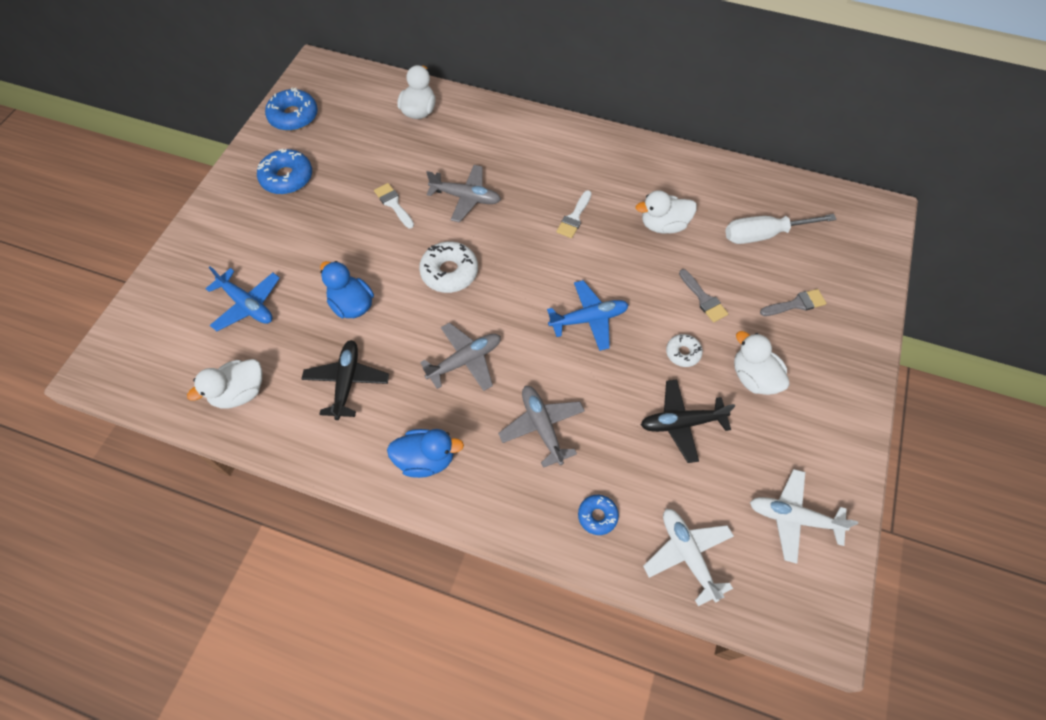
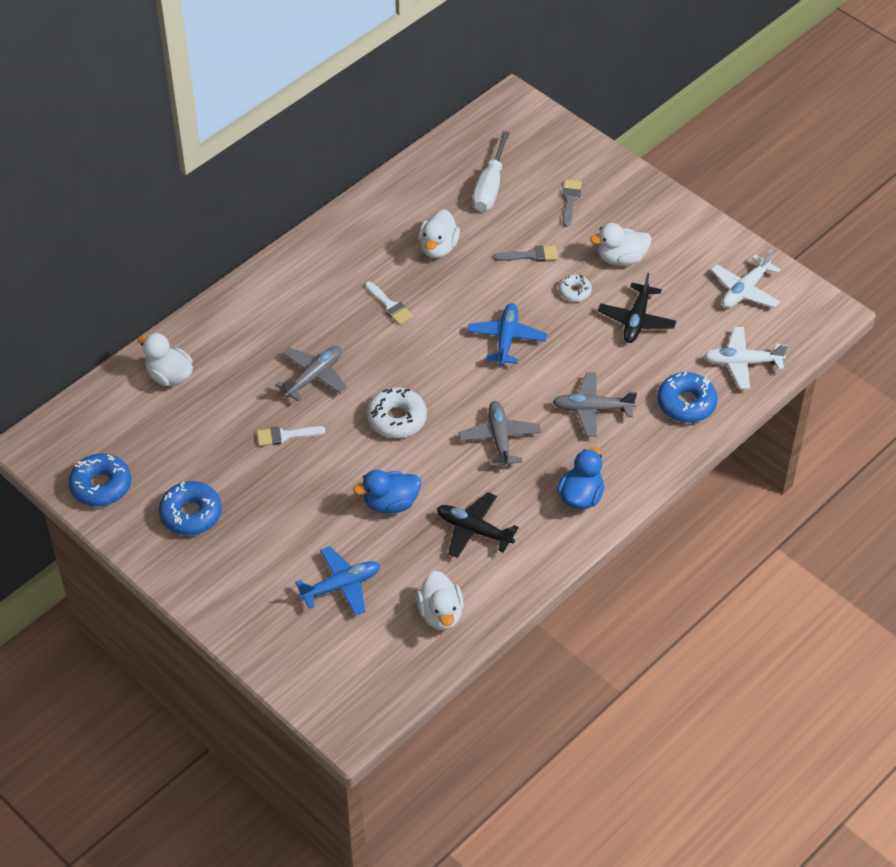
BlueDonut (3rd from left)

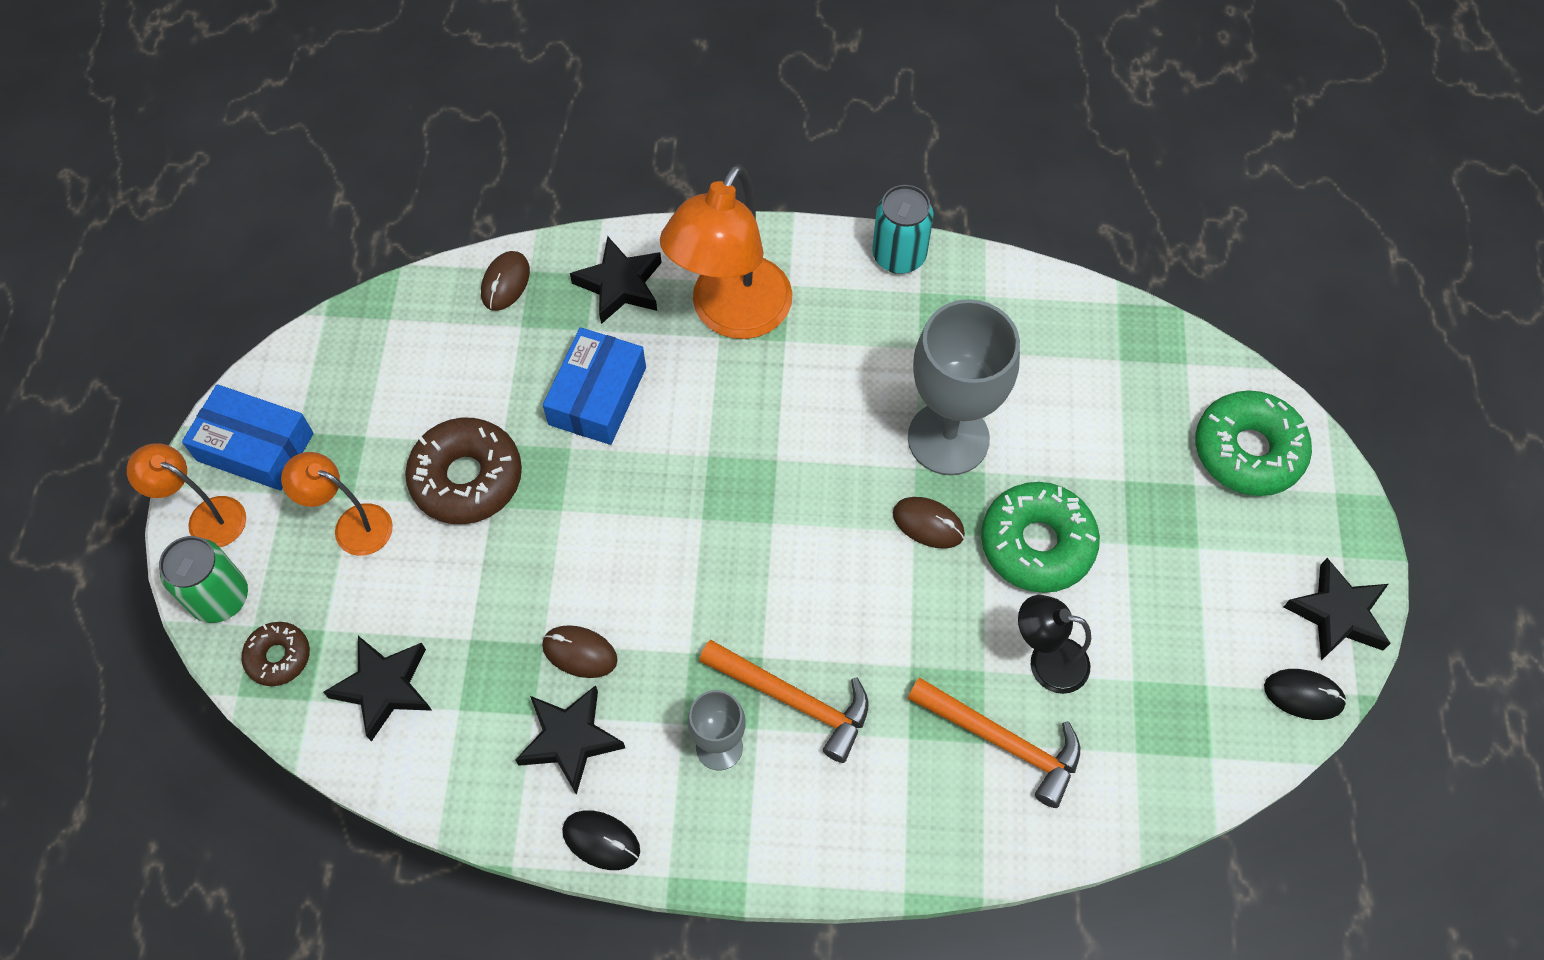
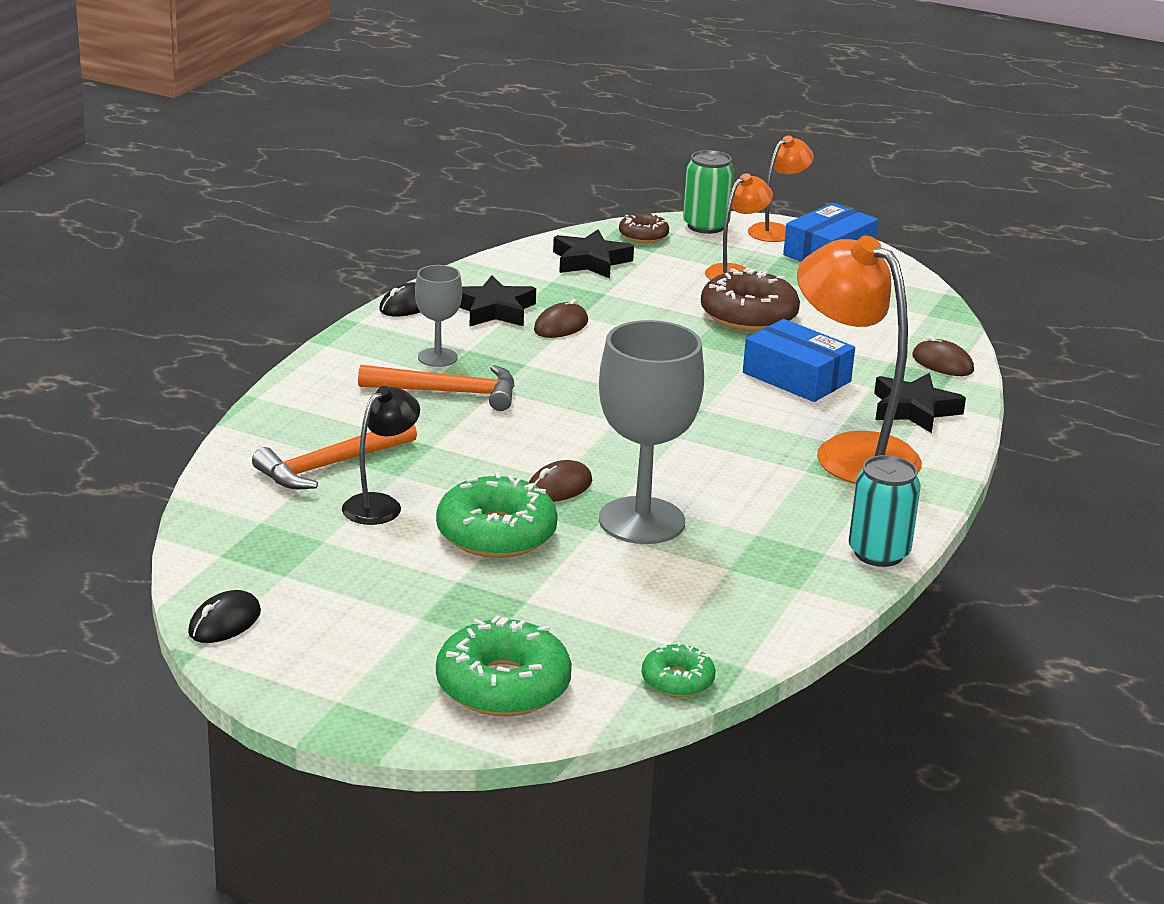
OrangeHammer (2nd from left)
BlackStar (4th from left in the first image)
GreenDonut (3rd from left)

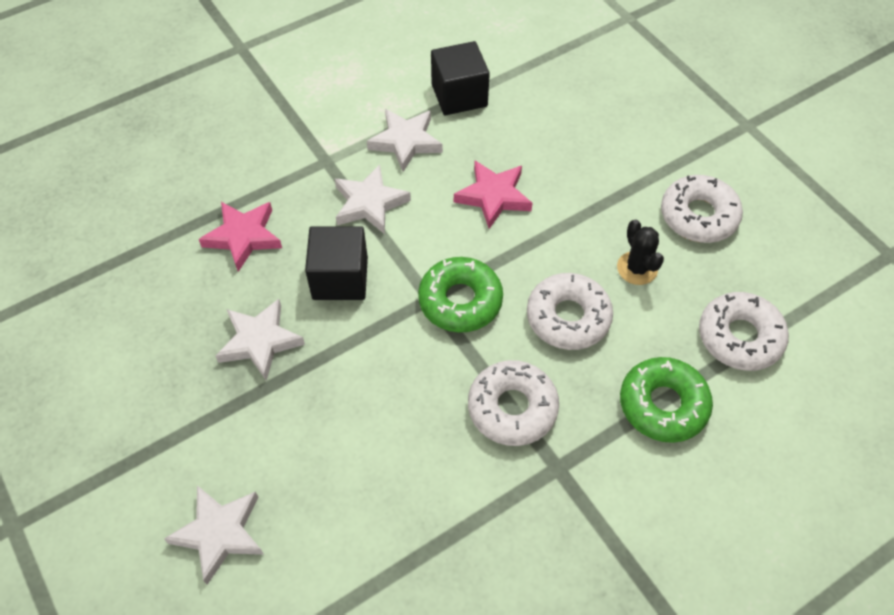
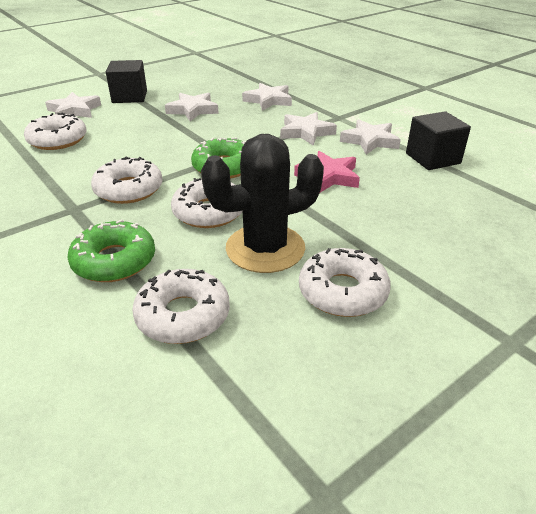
WhiteStar (3rd from left)
BlackCube (1st from left)
BlackCactus
WhiteDonut (1st from left)

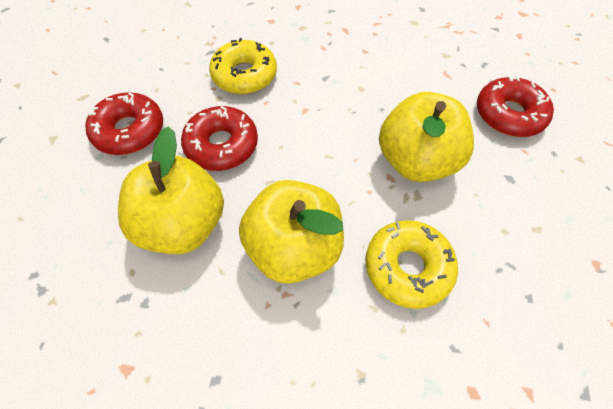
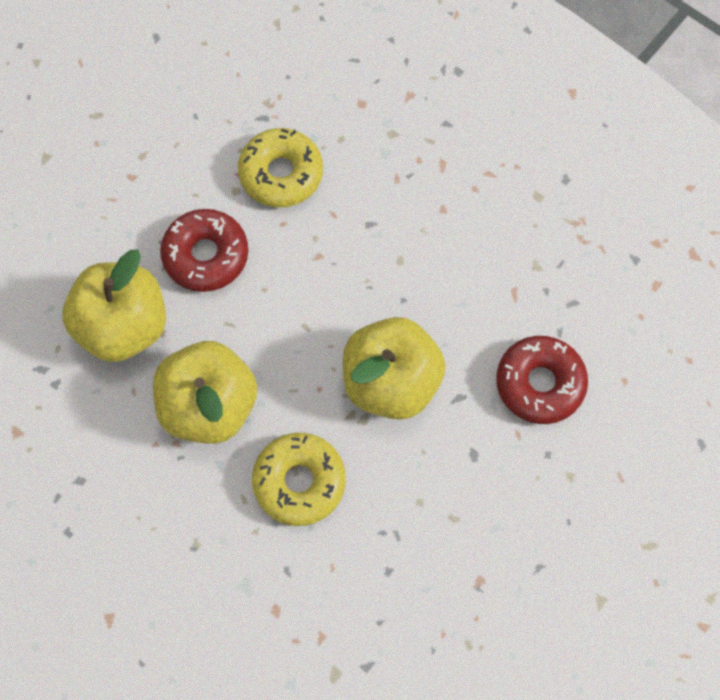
RedDonut (1st from left in the first image)

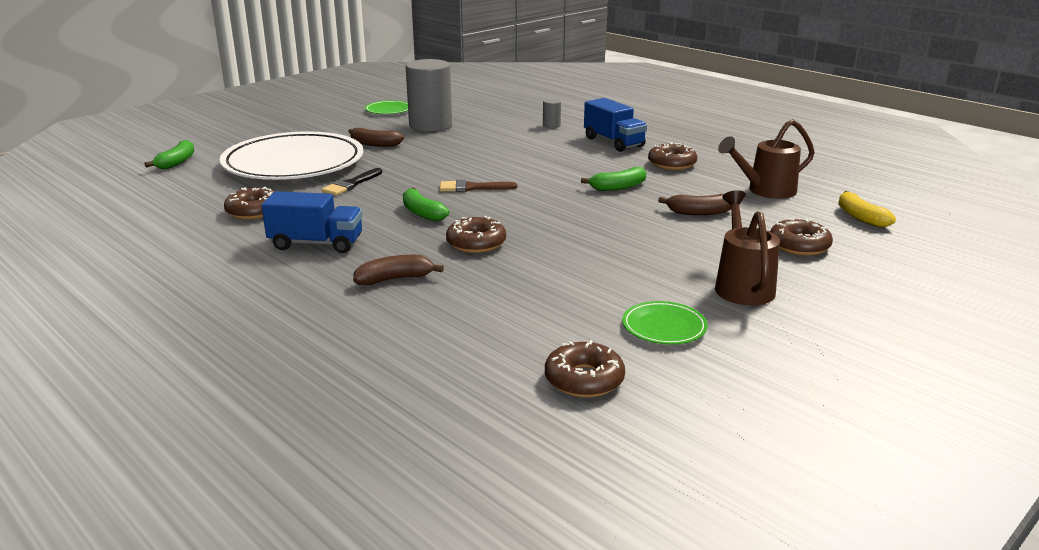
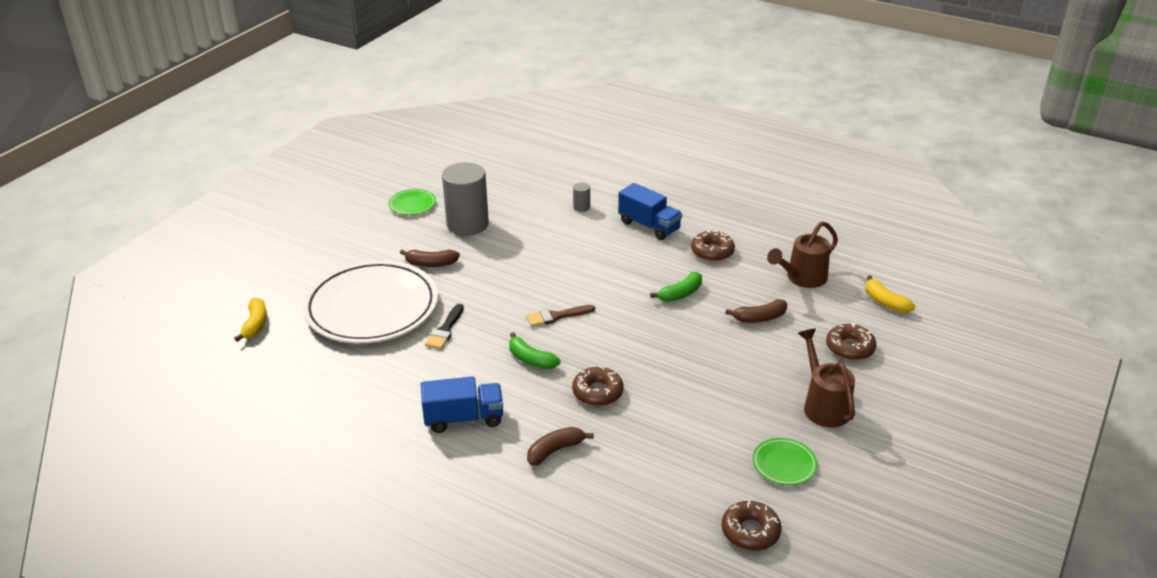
YellowBanana (1st from left)
BrownDonut (1st from left in the first image)

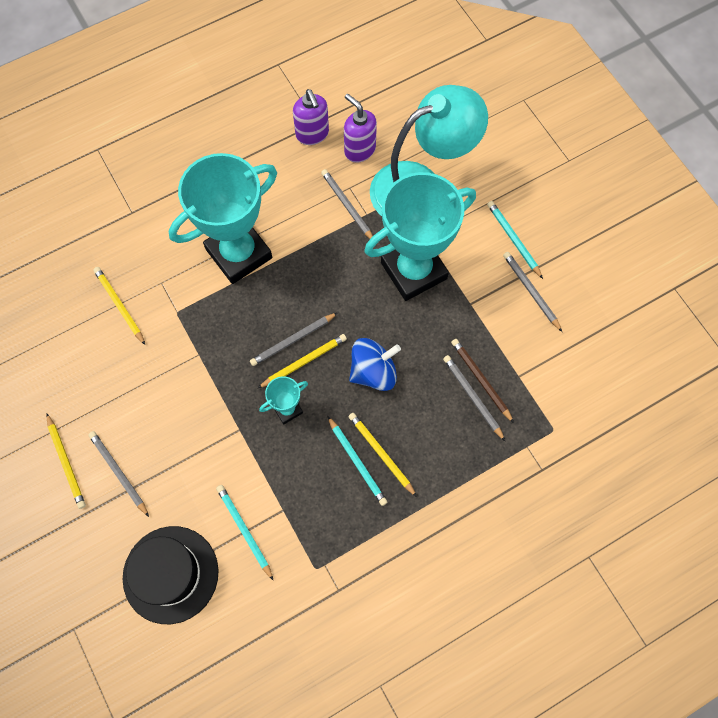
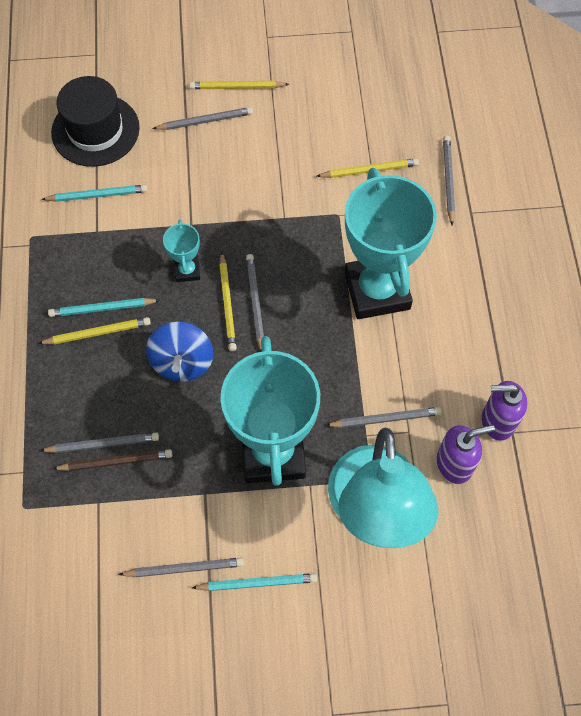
GreyPencil (6th from left)

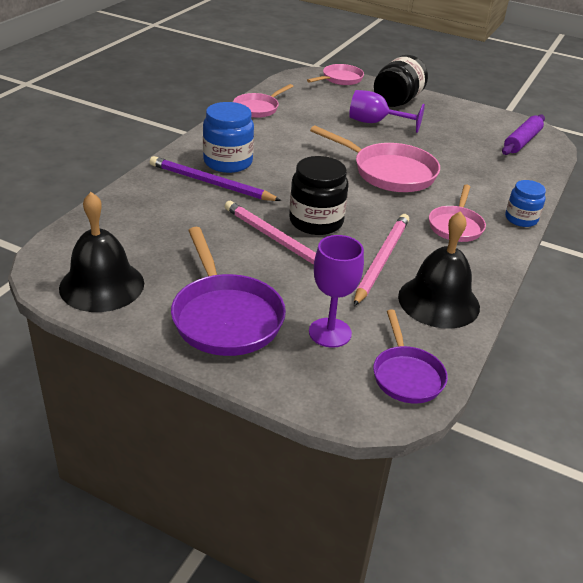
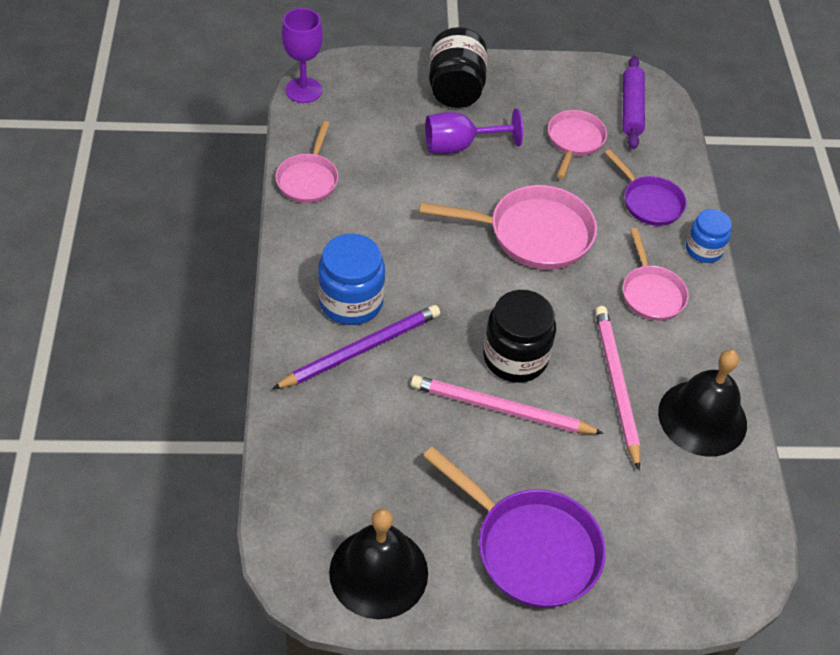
PurplePencil
PinkPan (3rd from left)
PurpleGoblet (1st from left)
PurplePan (2nd from left)

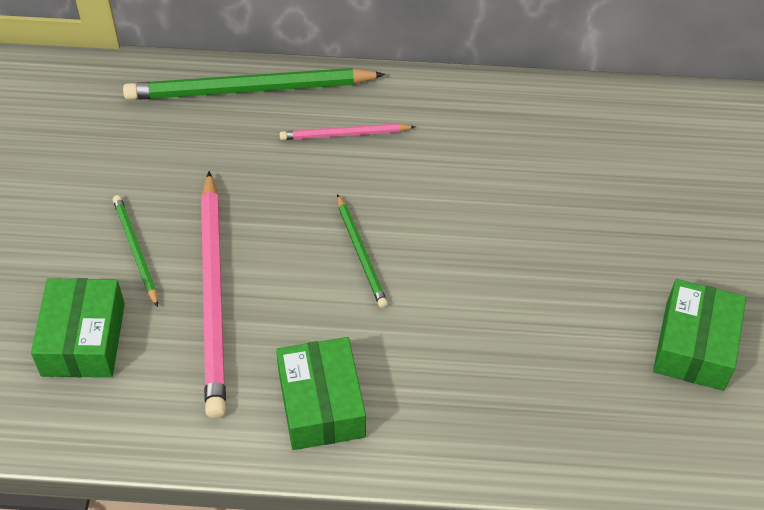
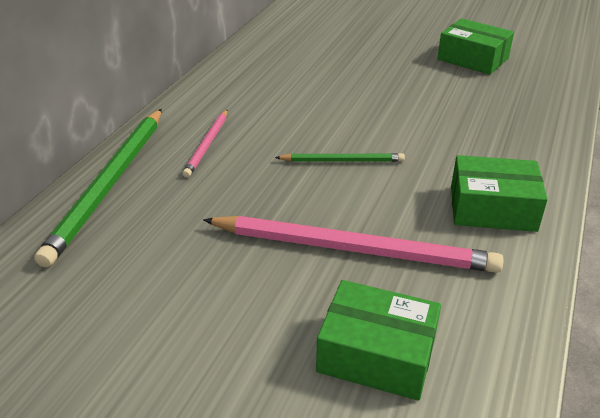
GreenPencil (1st from left in the first image)

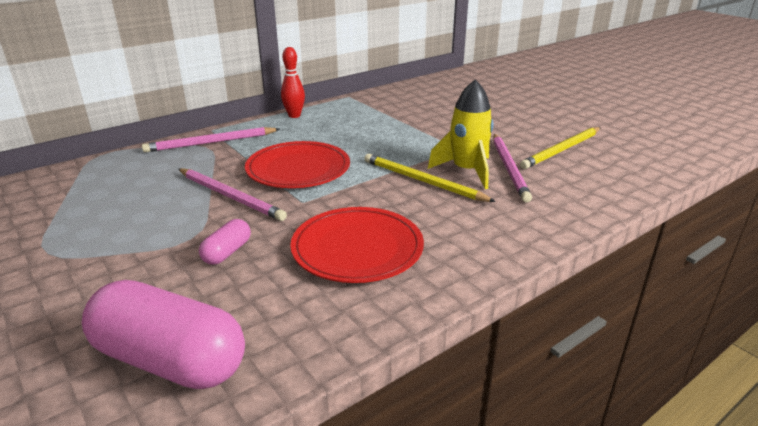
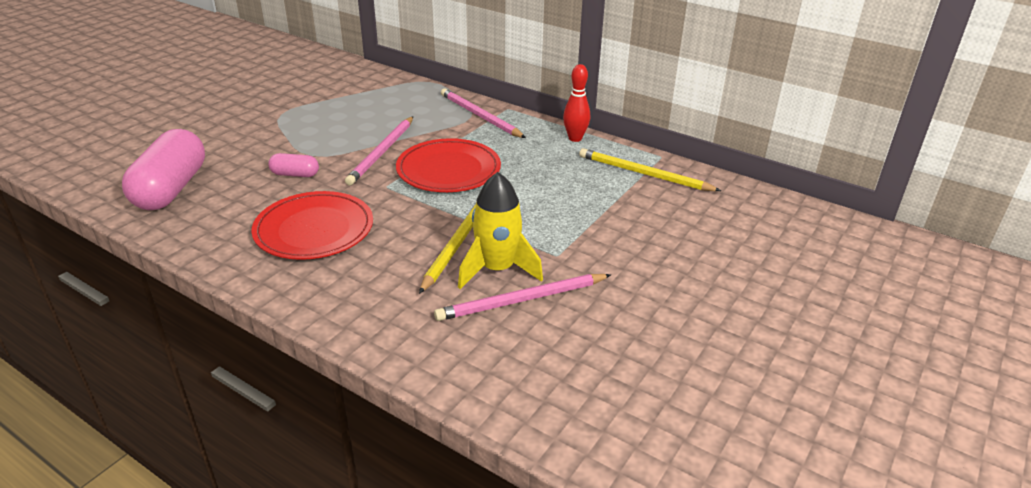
YellowPencil (2nd from left)

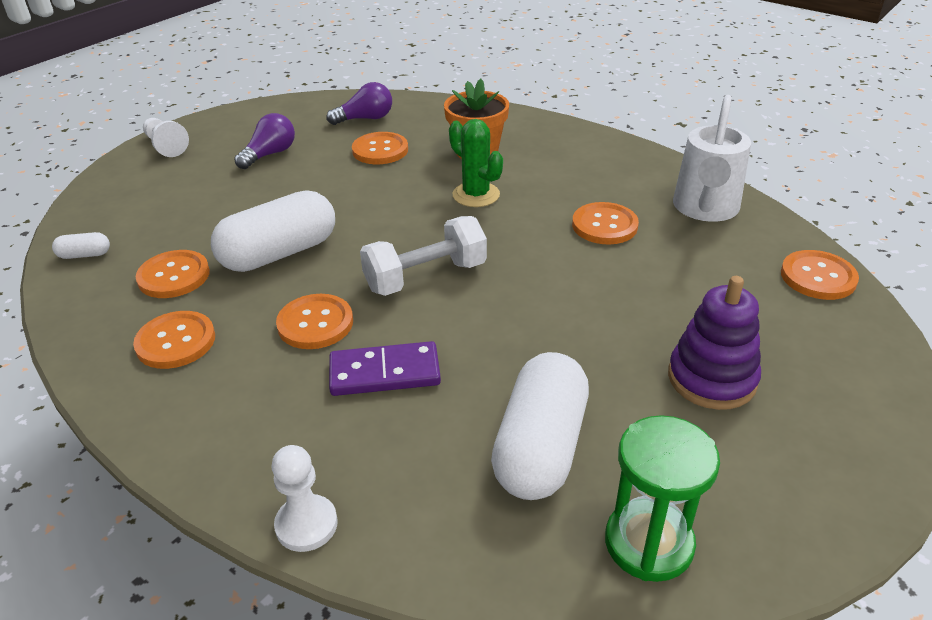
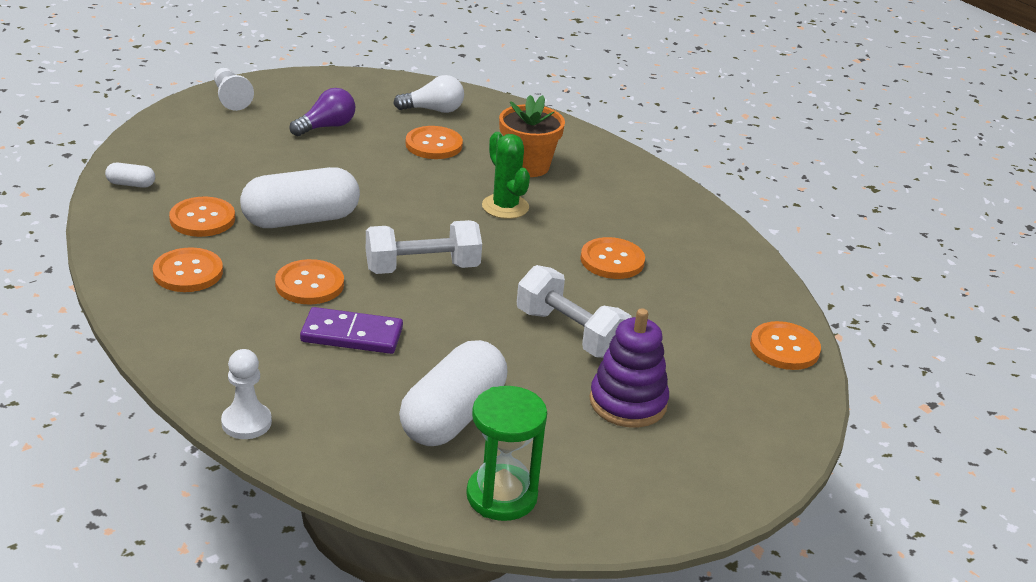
WhiteLightBulb
WhiteWateringCan
WhiteDumbbell (2nd from left)

